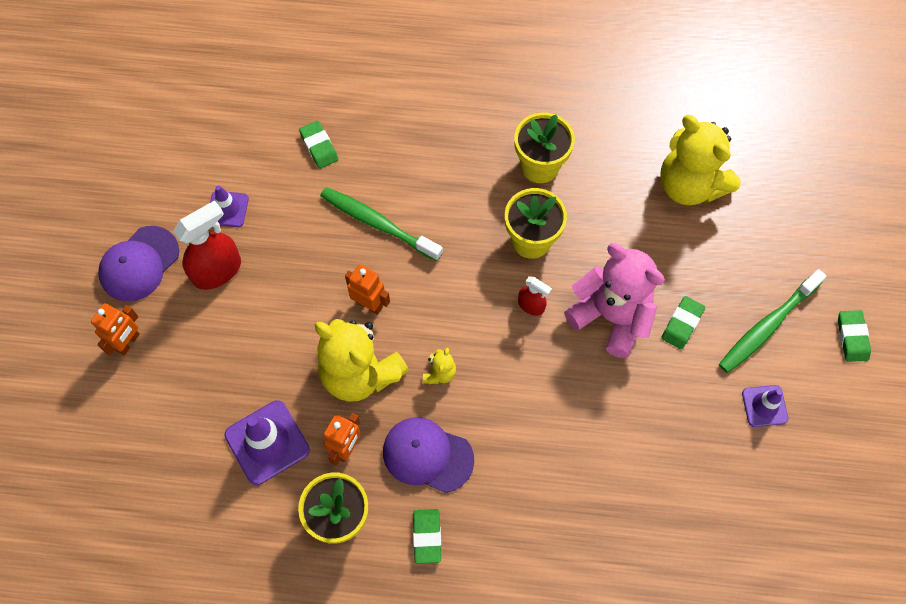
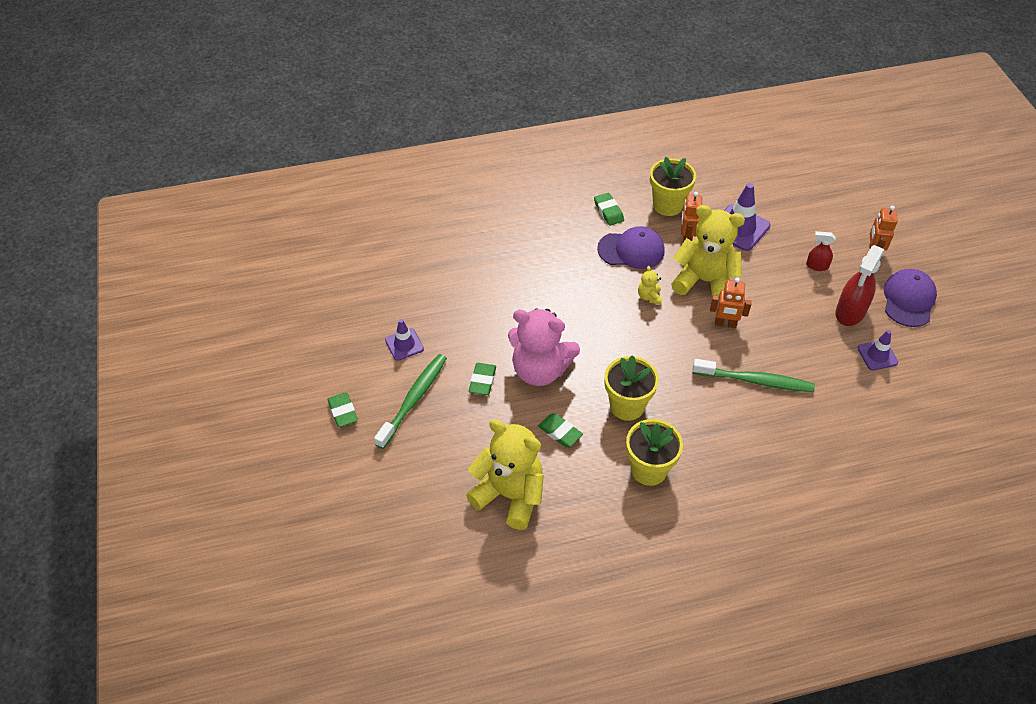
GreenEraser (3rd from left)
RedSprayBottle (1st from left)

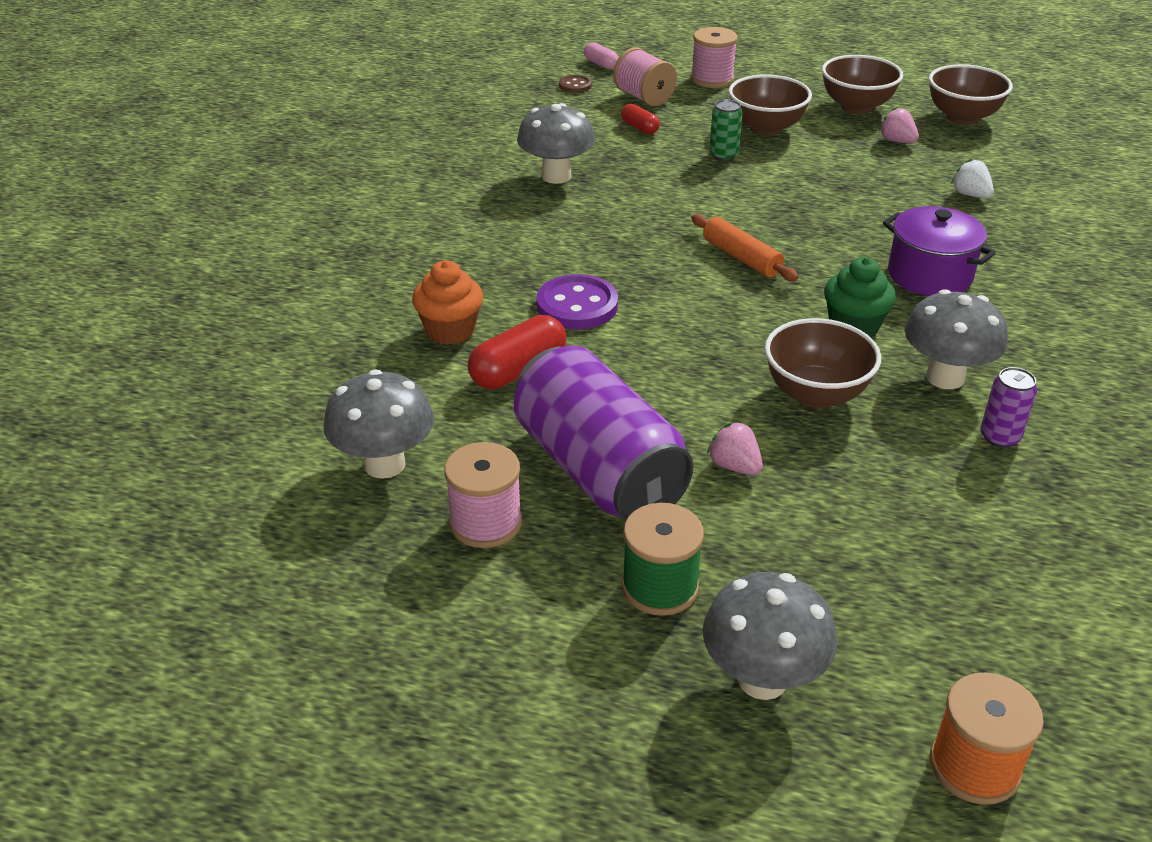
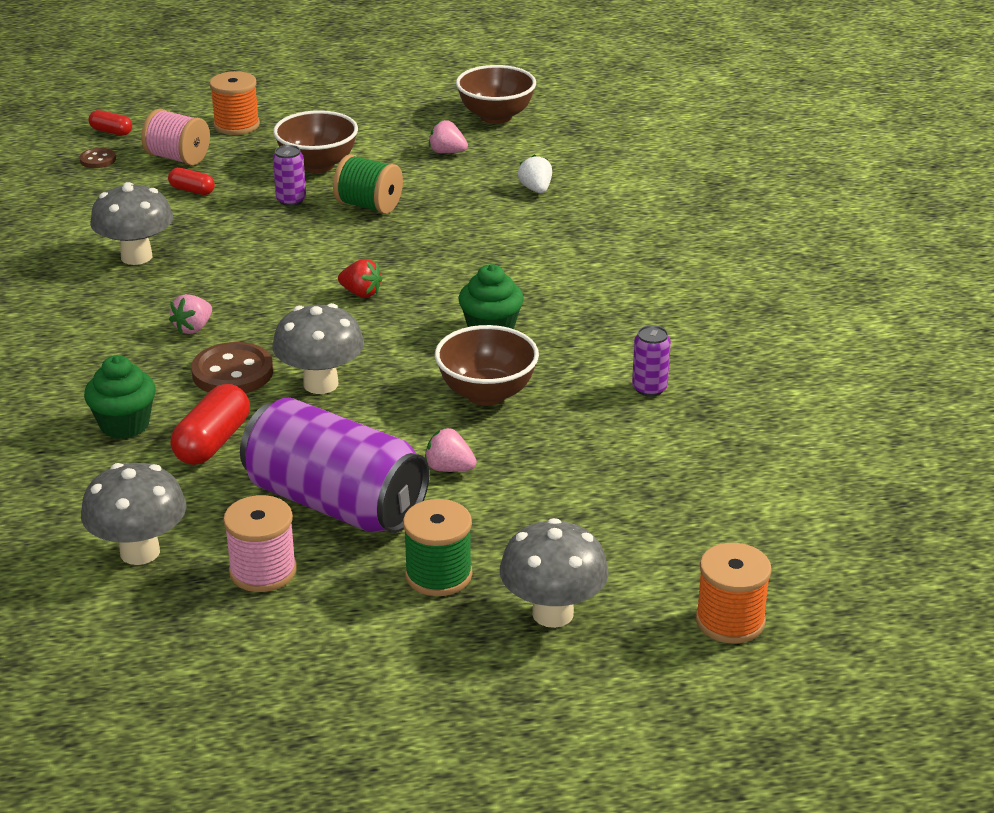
GreenCupcake (1st from left)
BrownButton (2nd from left)
RedCapsule (1st from left)
OrangeSpool (1st from left)
RedStrawberry
PurpleCan (1st from left)
BrownBowl (3rd from left in the first image)
PurplePot
GreyMushroom (3rd from left)
WhiteStrawberry
PinkStrawberry (1st from left)
GreenSpool (1st from left)

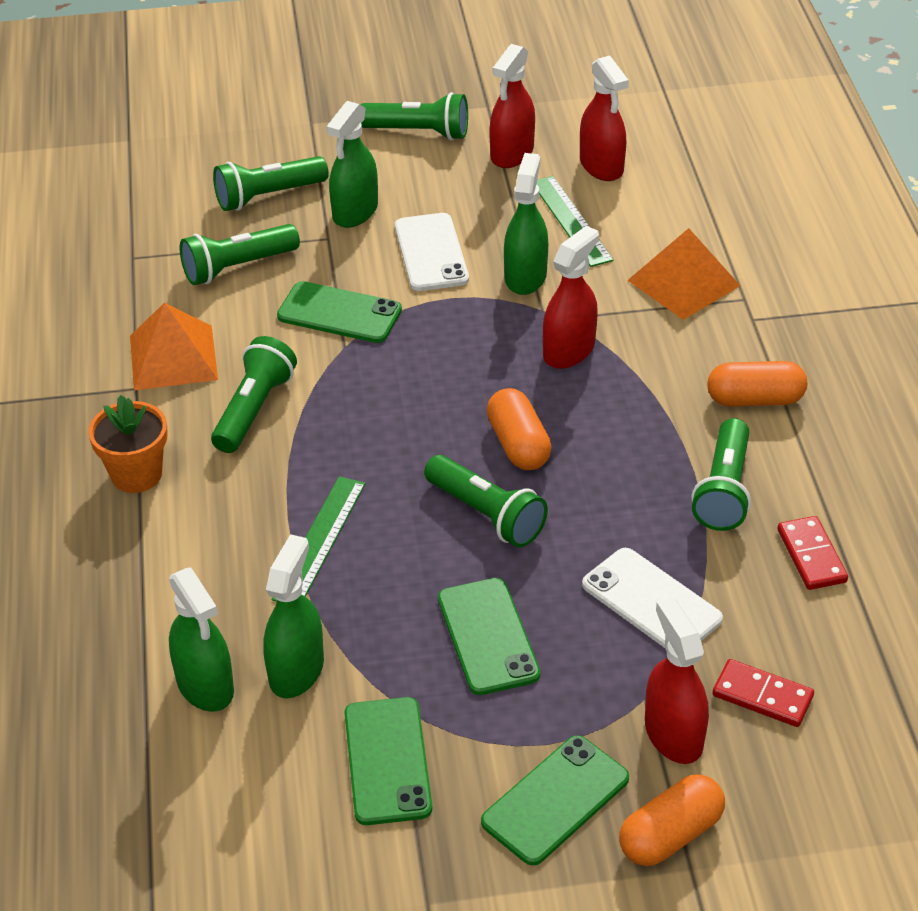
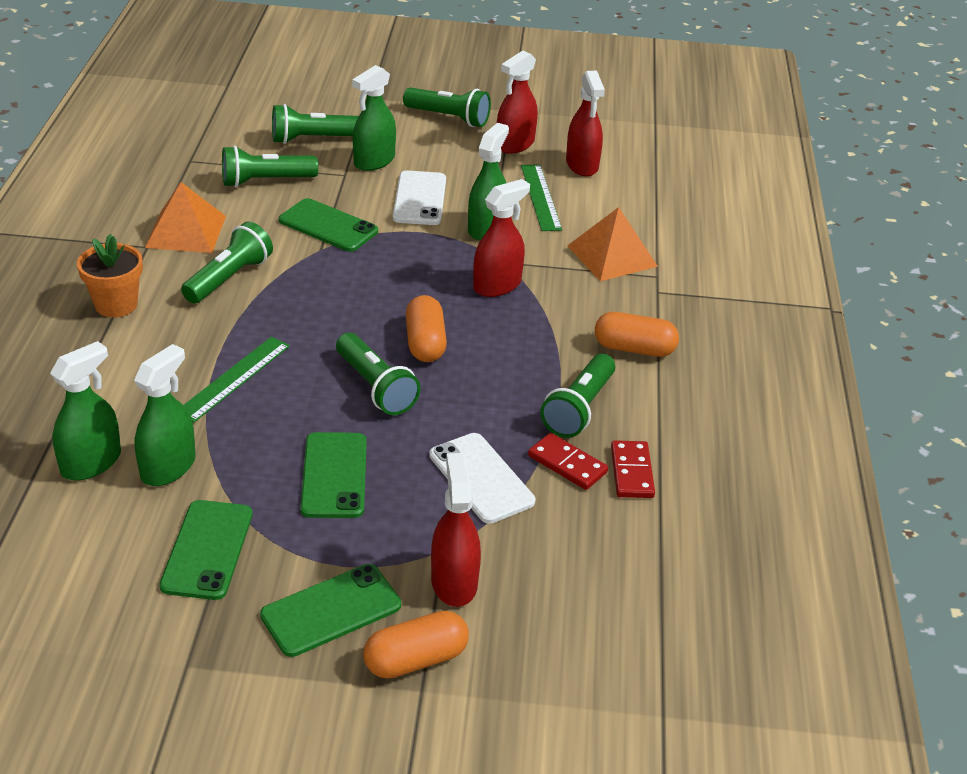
GreenSprayBottle (1st from left)
RedDomino (1st from left)

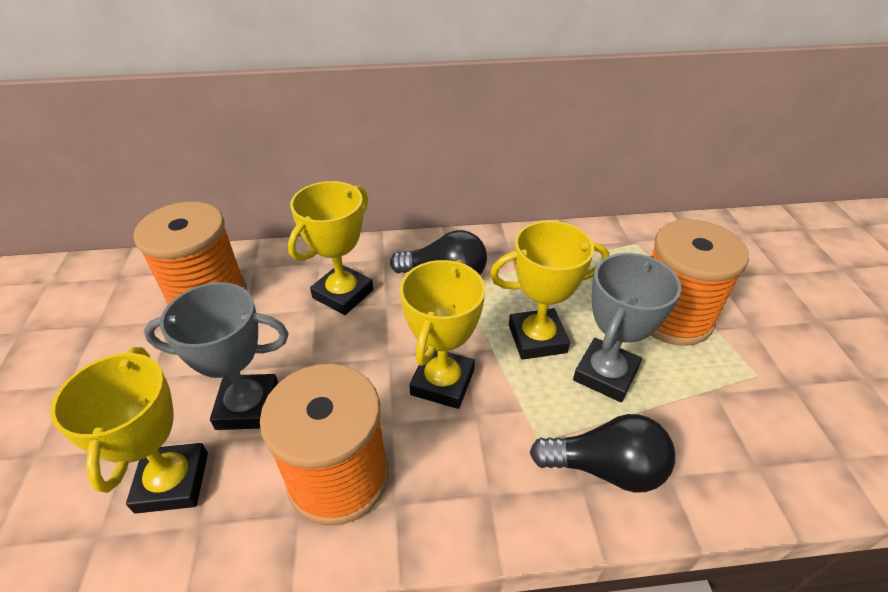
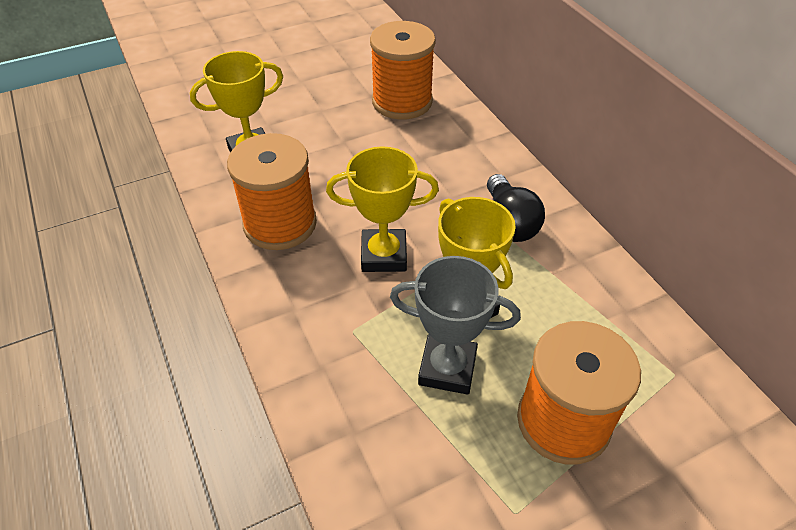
GreyTrophy (1st from left in the first image)
YellowTrophy (2nd from left in the first image)
BlackLightBulb (2nd from left in the first image)

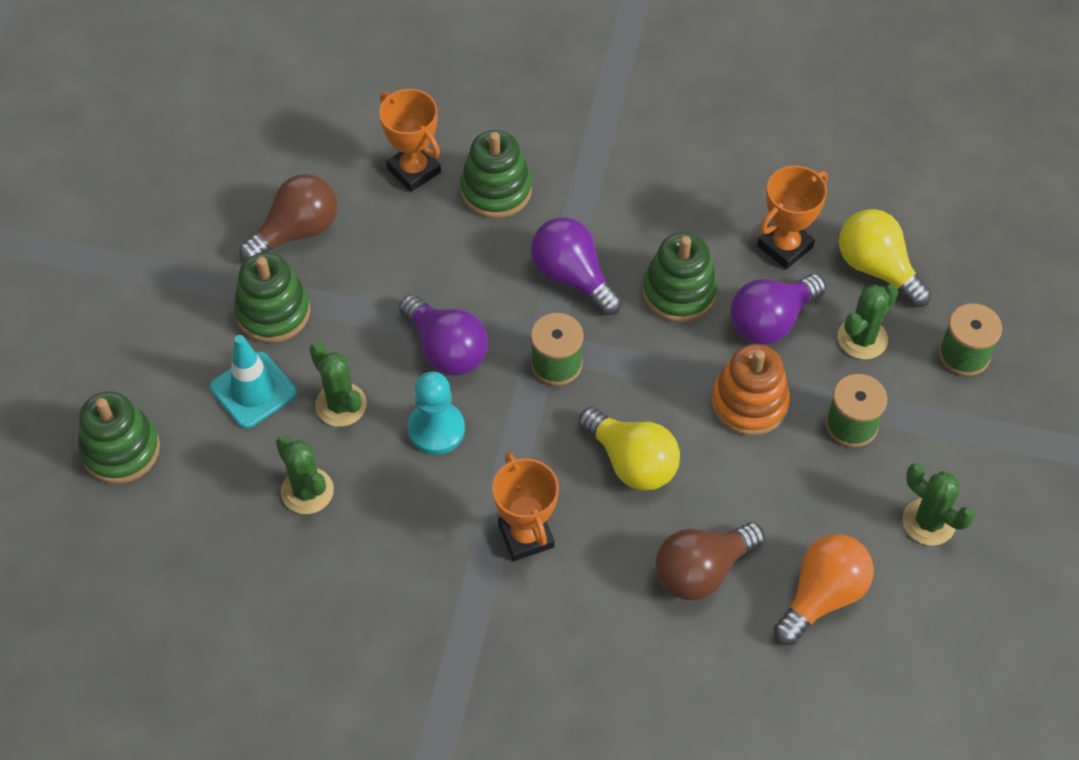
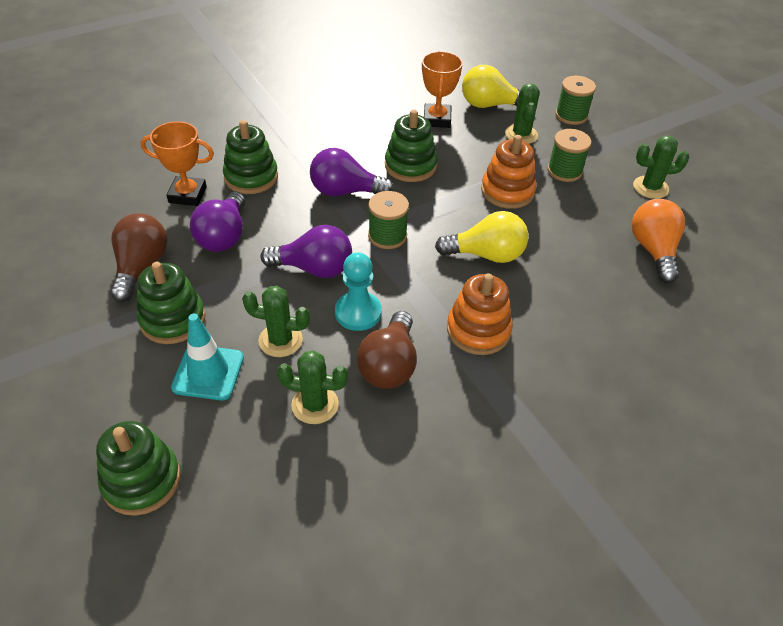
OrangeStackingToy (1st from left)
BrownLightBulb (2nd from left)
PurpleLightBulb (1st from left)

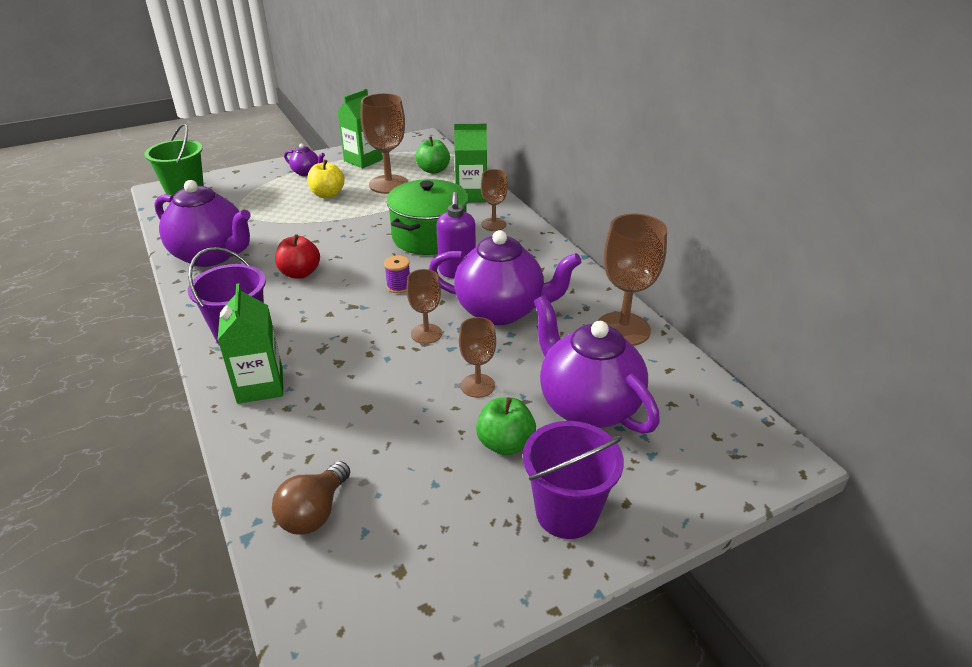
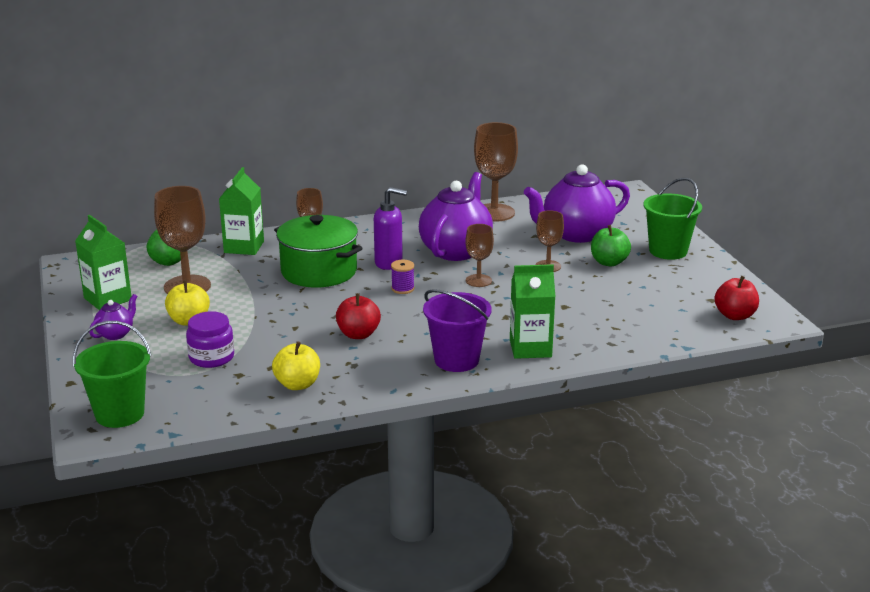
YellowApple (2nd from left)
BrownLightBulb
GreenBucket (2nd from left)
PurpleJar
RedApple (2nd from left)

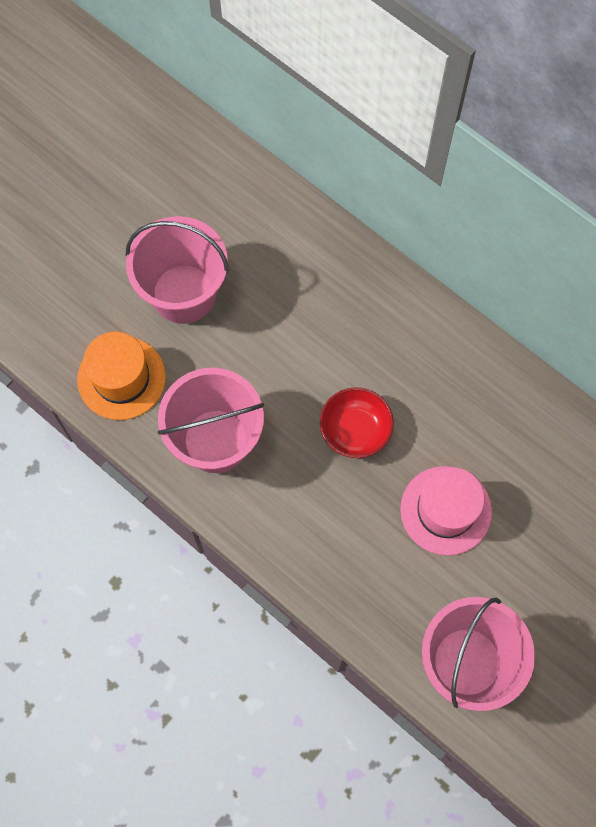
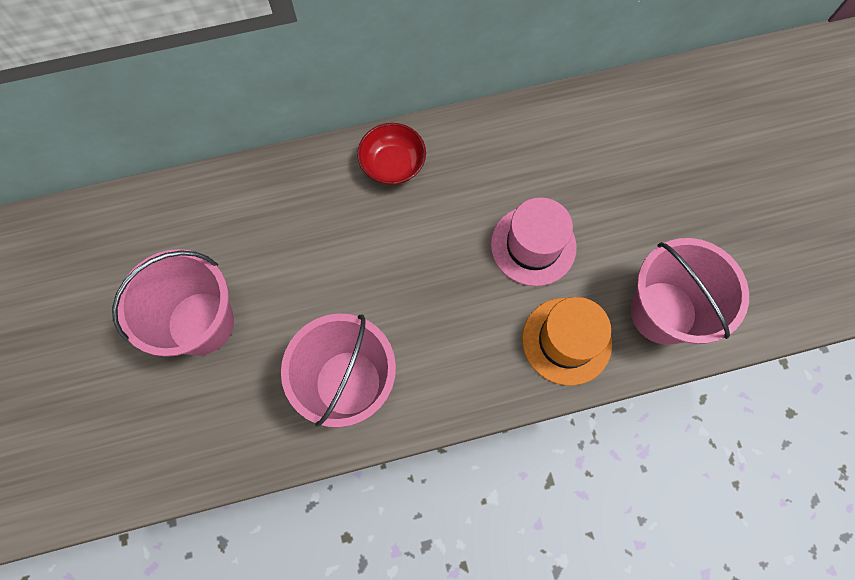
OrangeHat
RedBowl

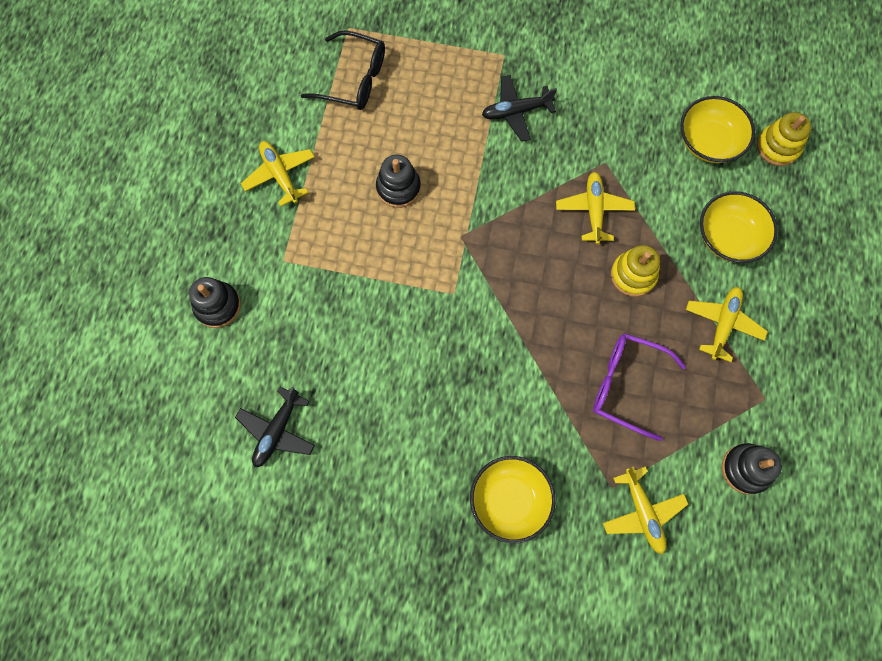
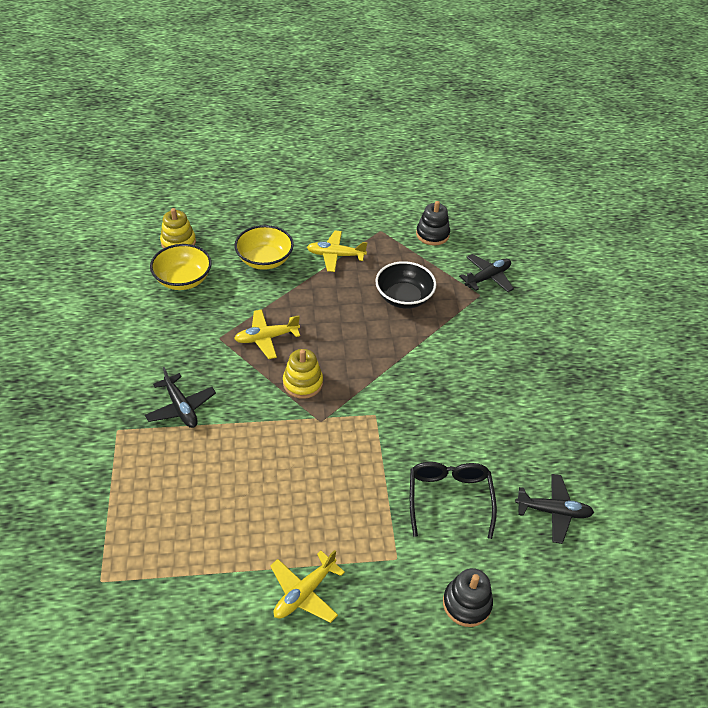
BlackGlasses
BlackStackingToy (2nd from left in the first image)
YellowBowl (1st from left in the first image)
BlackBowl
BlackPlane (2nd from left)
YellowStackingToy (2nd from left)

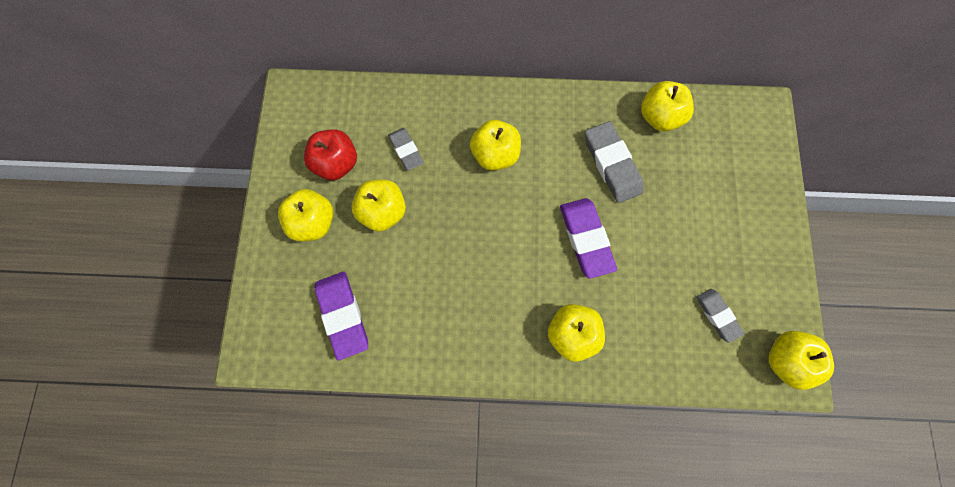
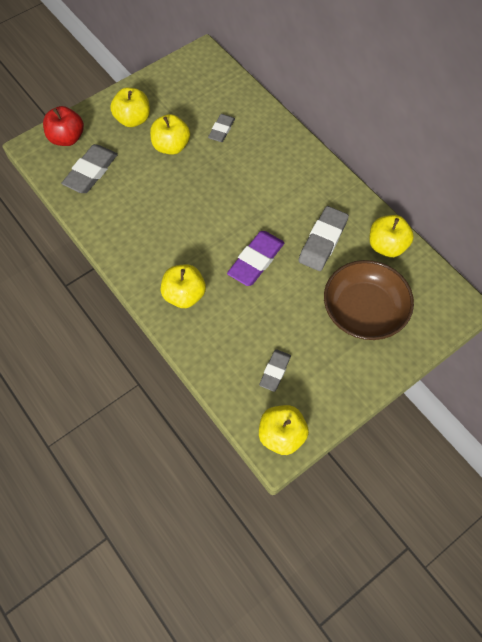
RedApple
GreyEraser (1st from left)
YellowApple (3rd from left in the first image)
BrownBowl

